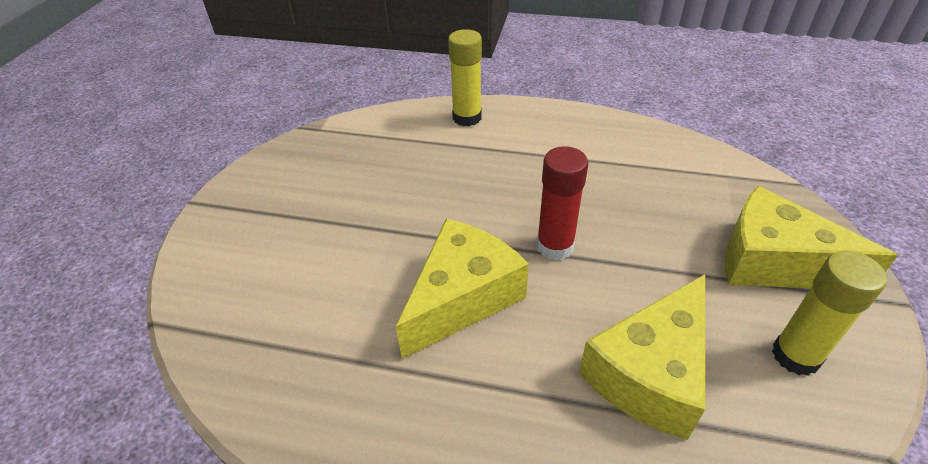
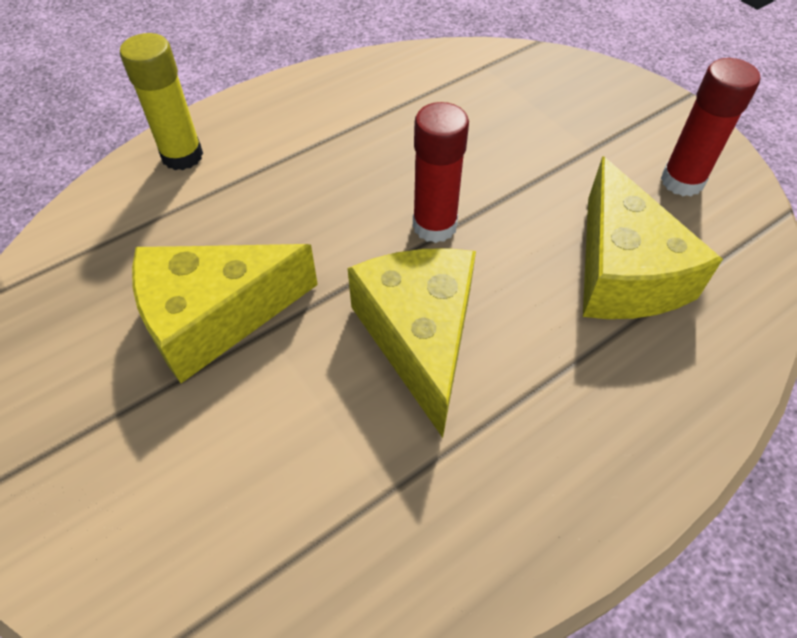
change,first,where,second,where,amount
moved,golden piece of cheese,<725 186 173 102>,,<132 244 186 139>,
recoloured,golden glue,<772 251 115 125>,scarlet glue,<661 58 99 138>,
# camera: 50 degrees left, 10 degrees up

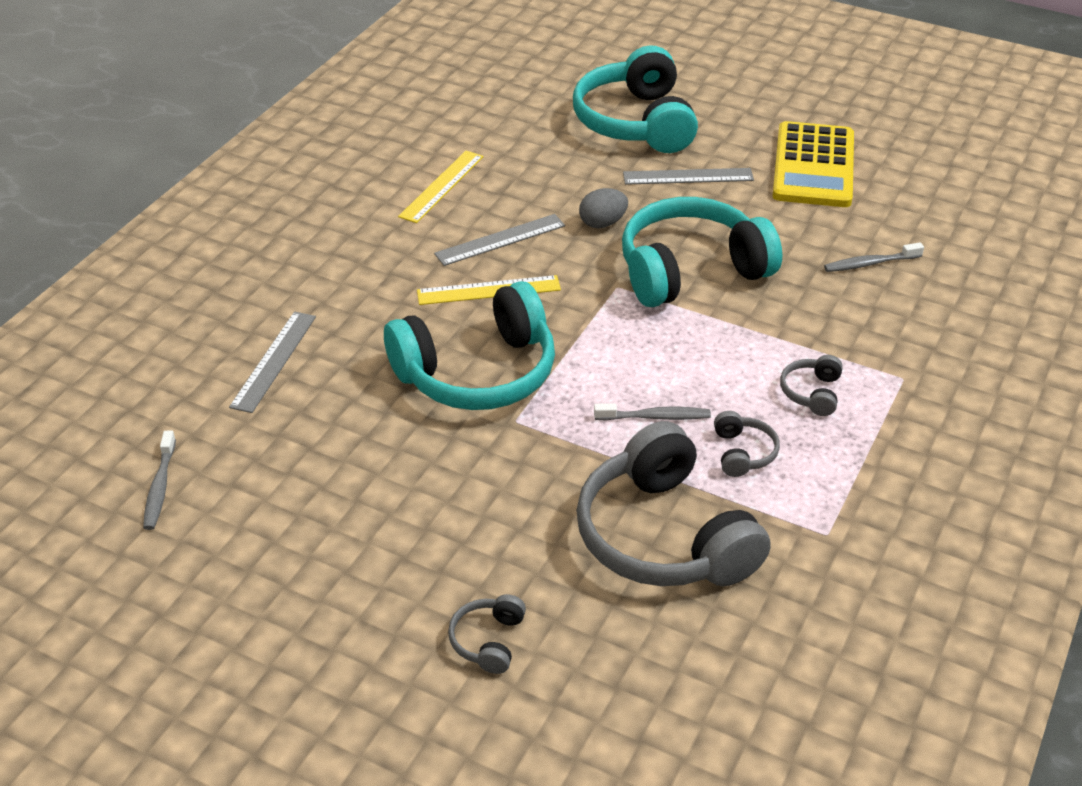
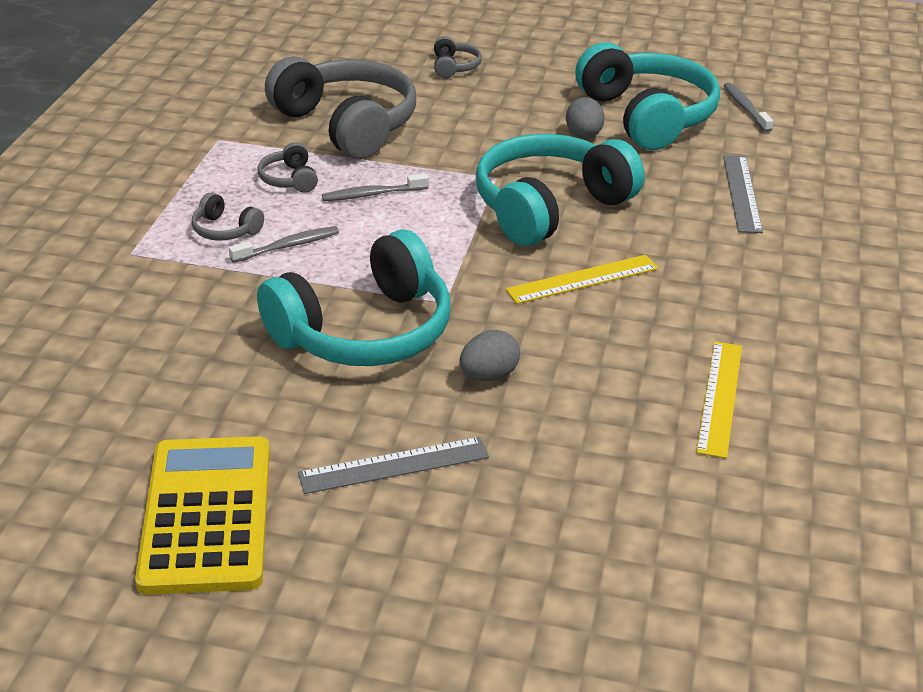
change,first,where,second,where,amount
removed,ash-grey measuring stick,<434 214 131 52>,,,
moved,aqua over-ear headphones,<573 45 125 108>,,<575 42 145 108>,
turned,ash-grey over-ear headphones,<780 355 63 61>,,<191 192 73 49>,120 degrees clockwise
moved,ash-grey tooth brush,<824 242 100 30>,,<229 226 110 37>,
added,,,ash-grey egg,<566 97 39 42>,
# camera: 165 degrees right, 5 degrees down

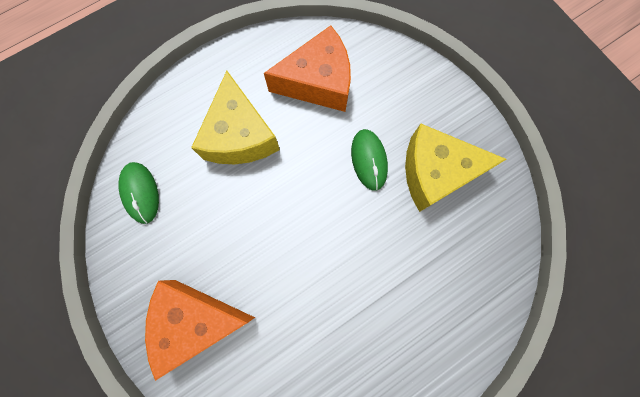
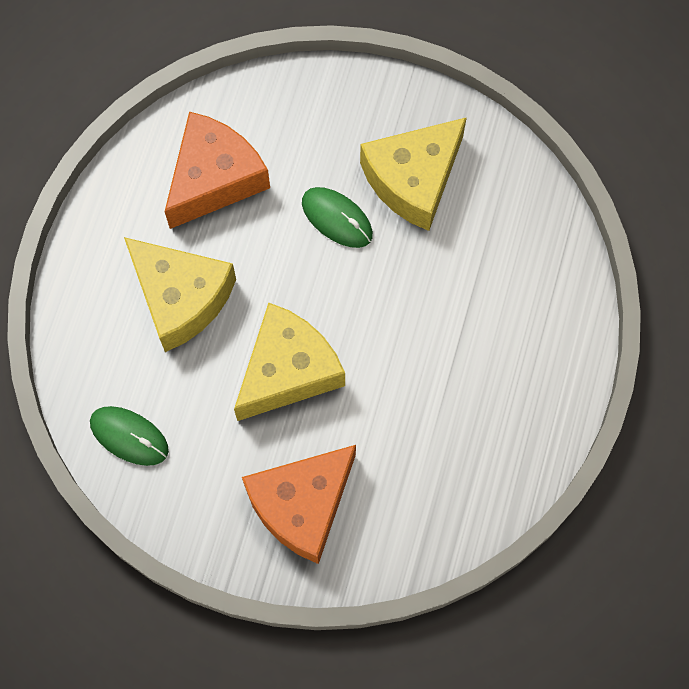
change,first,where,second,where,amount
added,,,golden piece of cheese,<234 302 111 119>,
# camera: 40 degrees left, 5 degrees down

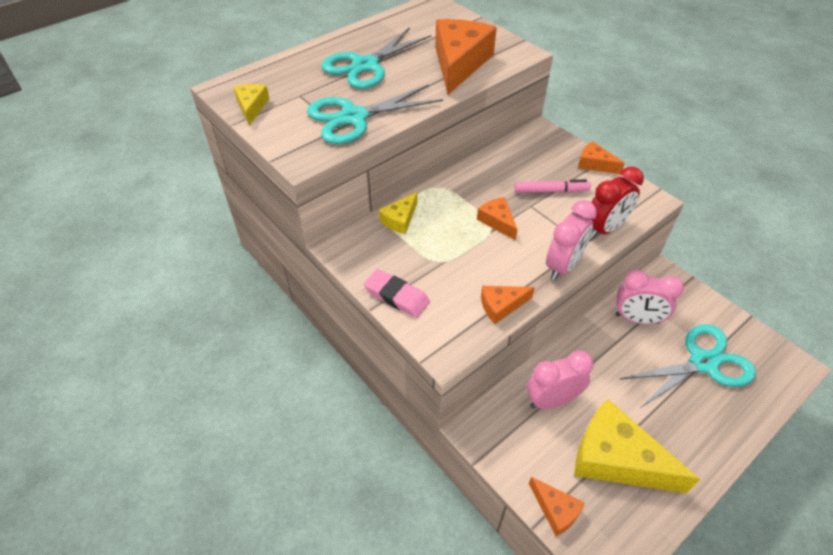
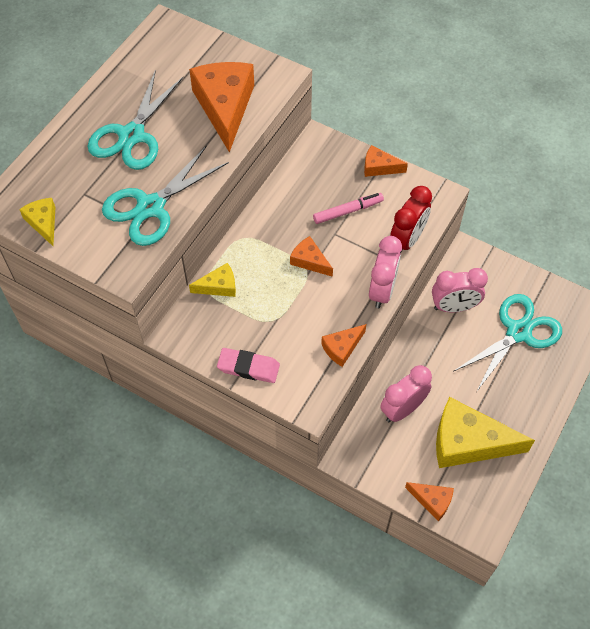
change,first,where,second,where,amount
turned,golden piece of cheese,<379 192 38 42>,,<189 263 47 34>,120 degrees counterclockwise
# camera: 20 degrees left, 10 degrees up

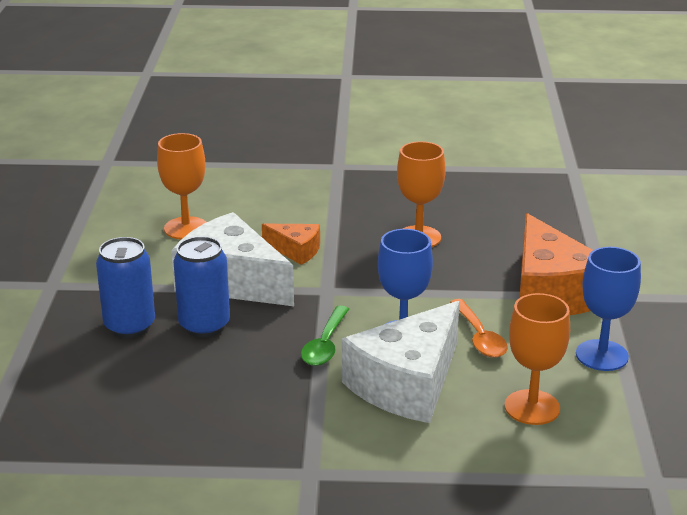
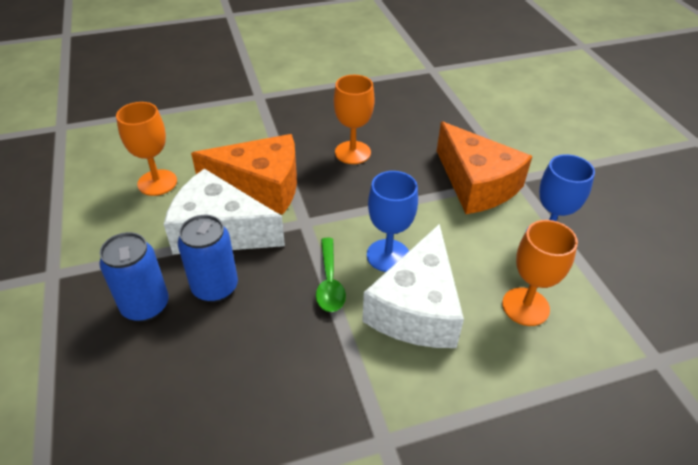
change,first,where,second,where,amount
resized,bright orange piece of cheese,<262 224 58 41>,,<191 134 106 81>,x2.01
removed,bright orange spoon,<450 299 58 59>,,,
# camera: 20 degrees left, 15 degrees up

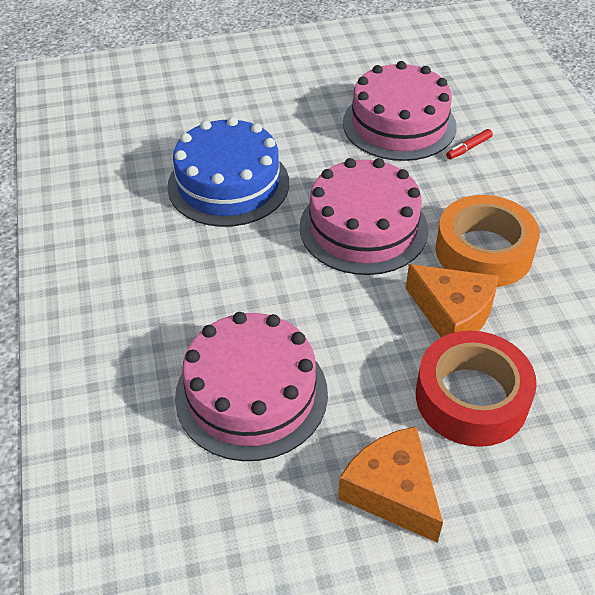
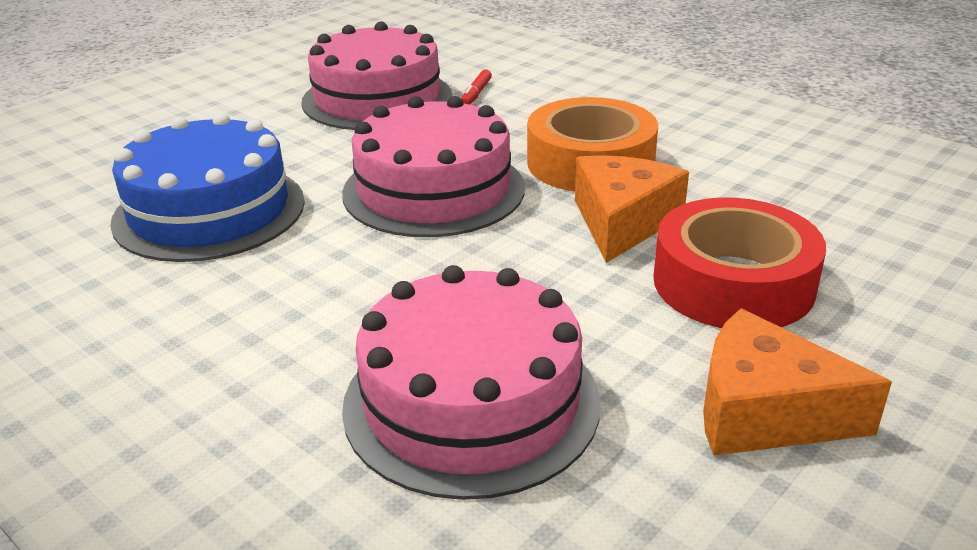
change,first,where,second,where,amount
turned,bright orange piece of cheese,<406 264 93 73>,,<575 155 114 108>,75 degrees counterclockwise
# camera: 35 degrees left, 15 degrees down

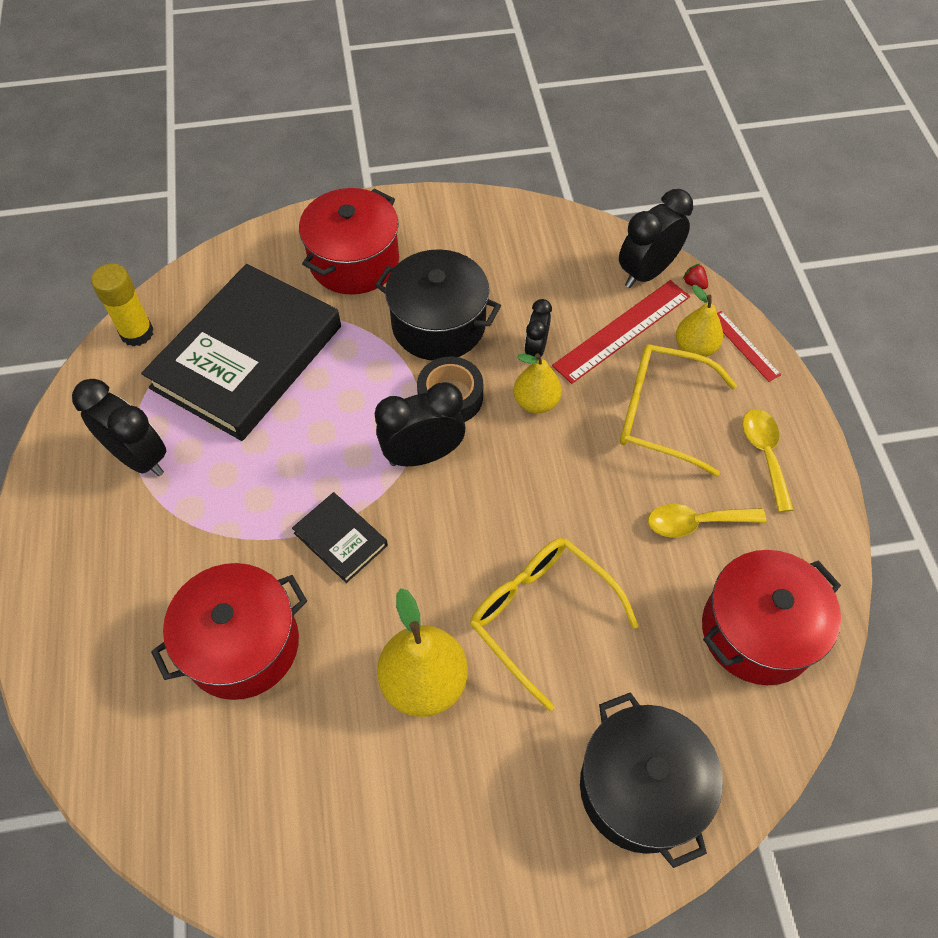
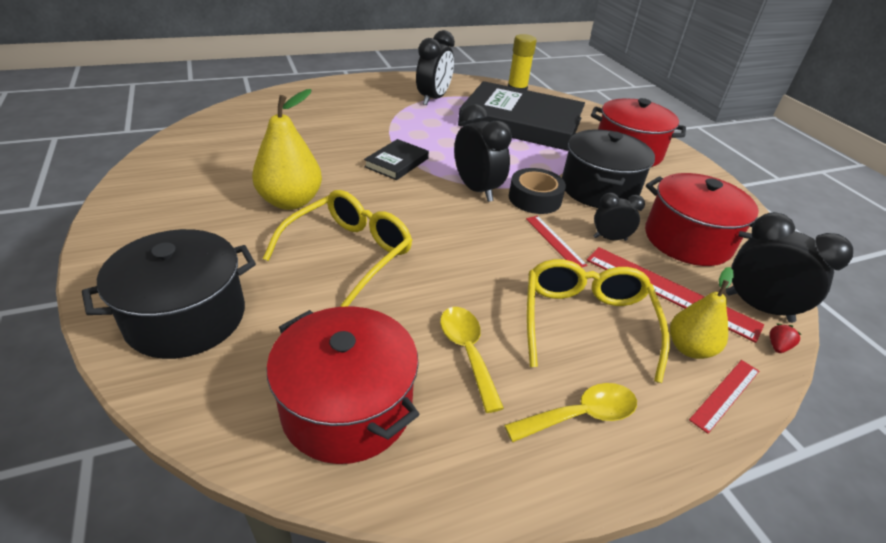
change,first,where,second,where,amount
moved,scarlet stockpot,<151 563 156 137>,,<645 173 114 93>,
replaced,golden pear,<513 353 49 61>,scarlet measuring stick,<526 216 62 51>,
# camera: 75 degrees right, 20 degrees down

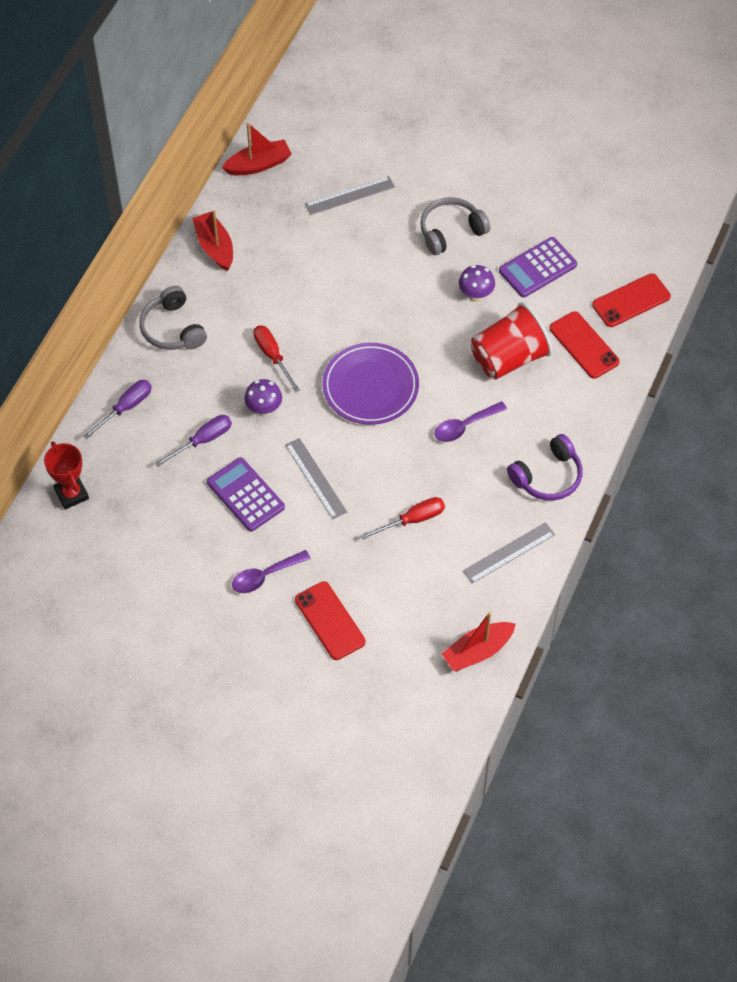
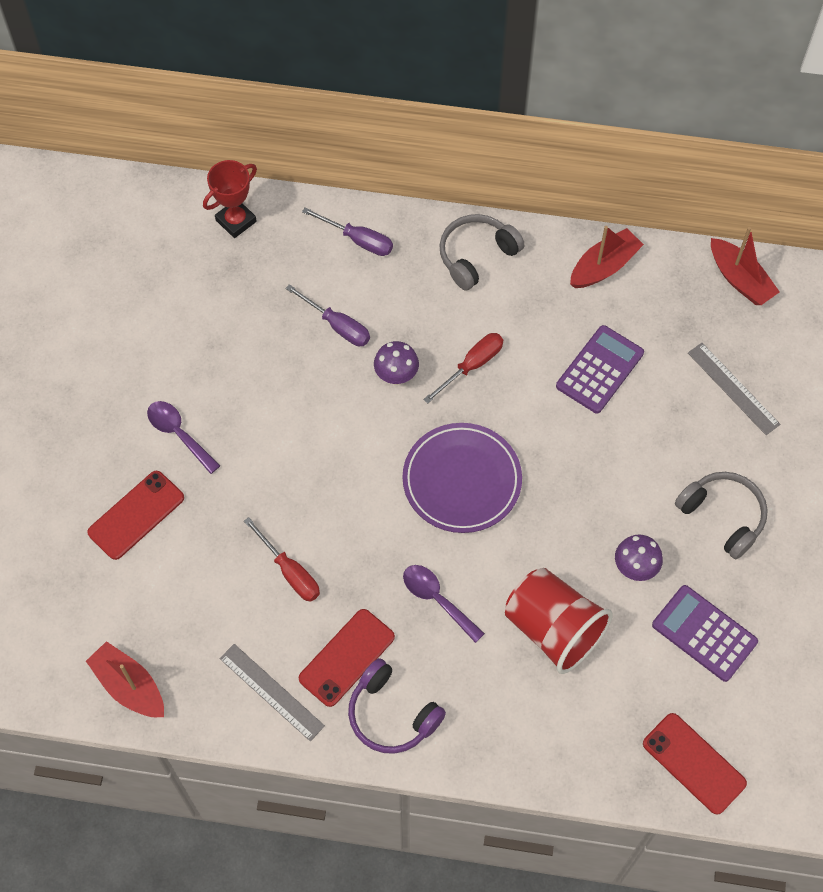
change,first,where,second,where,amount
moved,violet pocket calculator,<207 457 78 75>,,<556 325 88 89>,
removed,ash-grey measuring stick,<285 438 62 81>,,,
moved,scarlet mobile phone,<549 311 71 68>,,<299 609 96 98>,
# camera: 75 degrees right, 5 degrees up

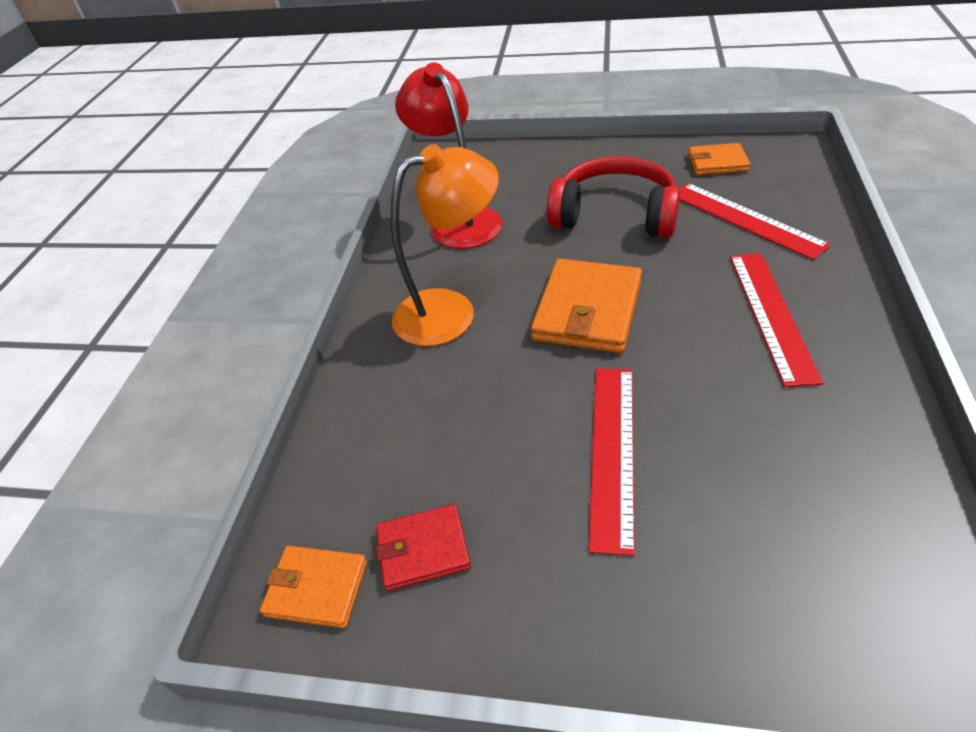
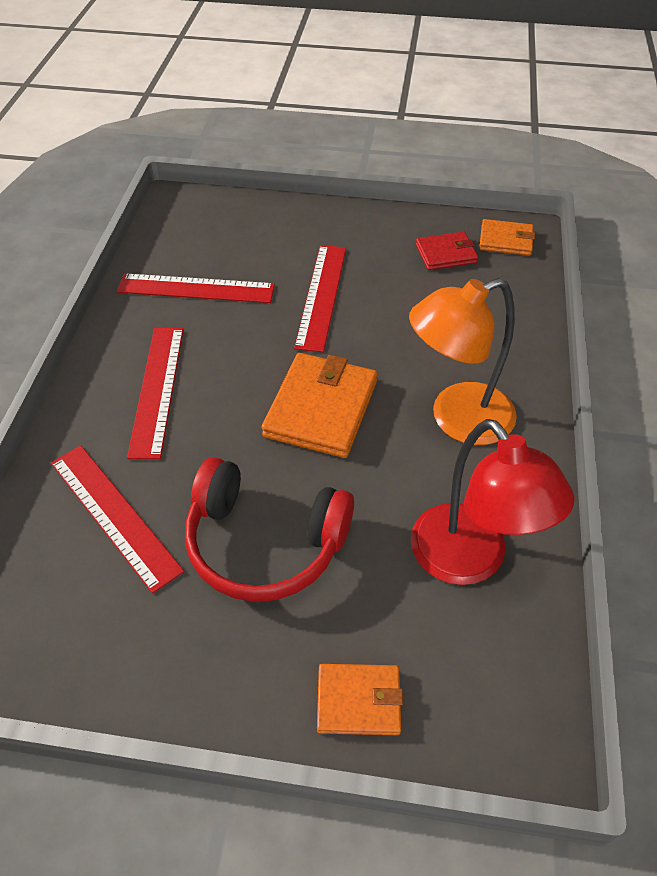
change,first,where,second,where,amount
moved,bright orange card wallet,<688 143 62 32>,,<317 664 86 71>,
added,,,scarlet measuring stick,<117 273 158 30>,
# camera: 175 degrees right, 5 degrees up

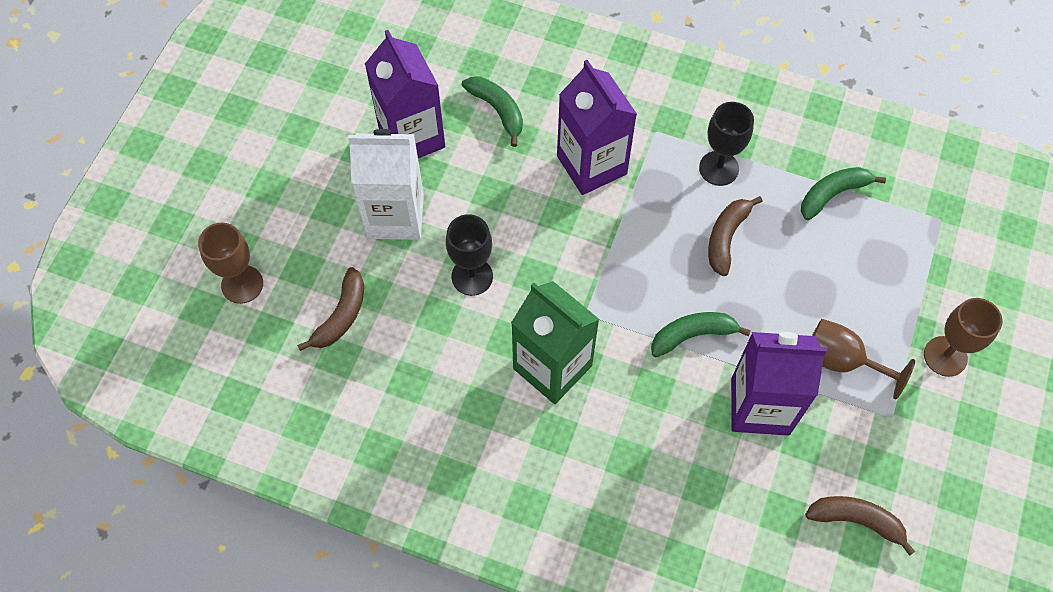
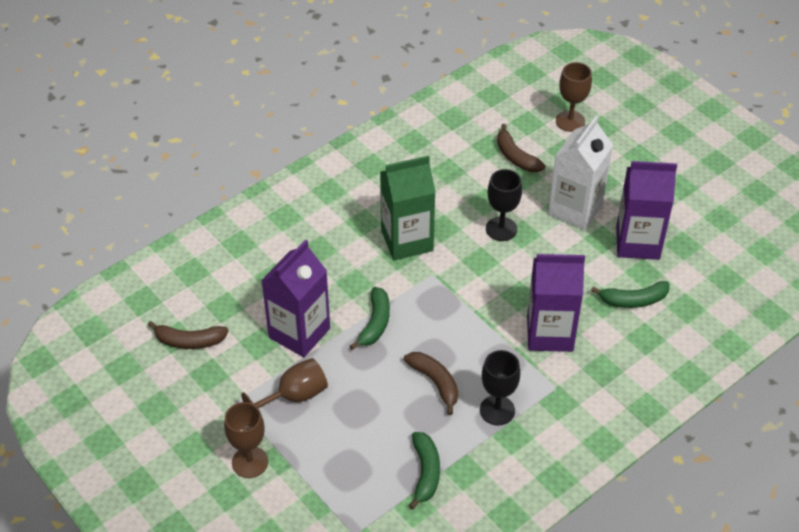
change,first,where,second,where,amount
turned,brown banana,<805 496 110 60>,,<148 321 80 28>,45 degrees clockwise
# camera: 120 degrees right, 15 degrees down

